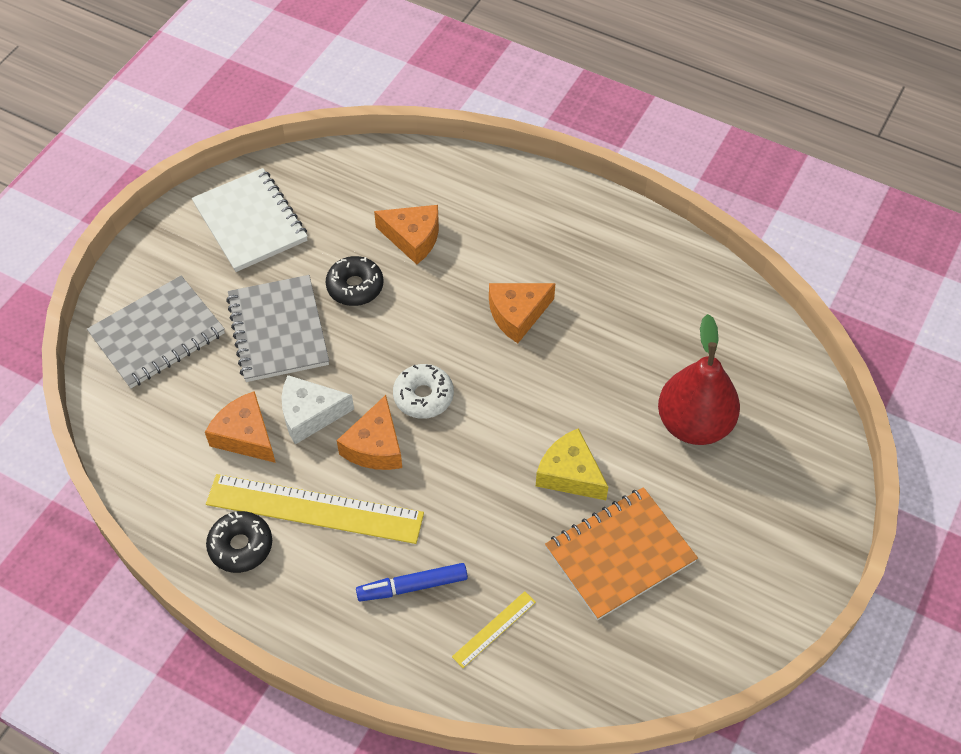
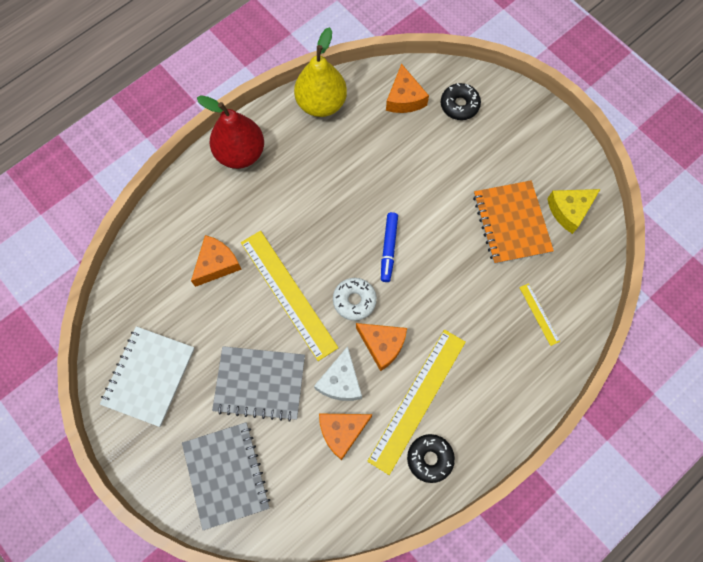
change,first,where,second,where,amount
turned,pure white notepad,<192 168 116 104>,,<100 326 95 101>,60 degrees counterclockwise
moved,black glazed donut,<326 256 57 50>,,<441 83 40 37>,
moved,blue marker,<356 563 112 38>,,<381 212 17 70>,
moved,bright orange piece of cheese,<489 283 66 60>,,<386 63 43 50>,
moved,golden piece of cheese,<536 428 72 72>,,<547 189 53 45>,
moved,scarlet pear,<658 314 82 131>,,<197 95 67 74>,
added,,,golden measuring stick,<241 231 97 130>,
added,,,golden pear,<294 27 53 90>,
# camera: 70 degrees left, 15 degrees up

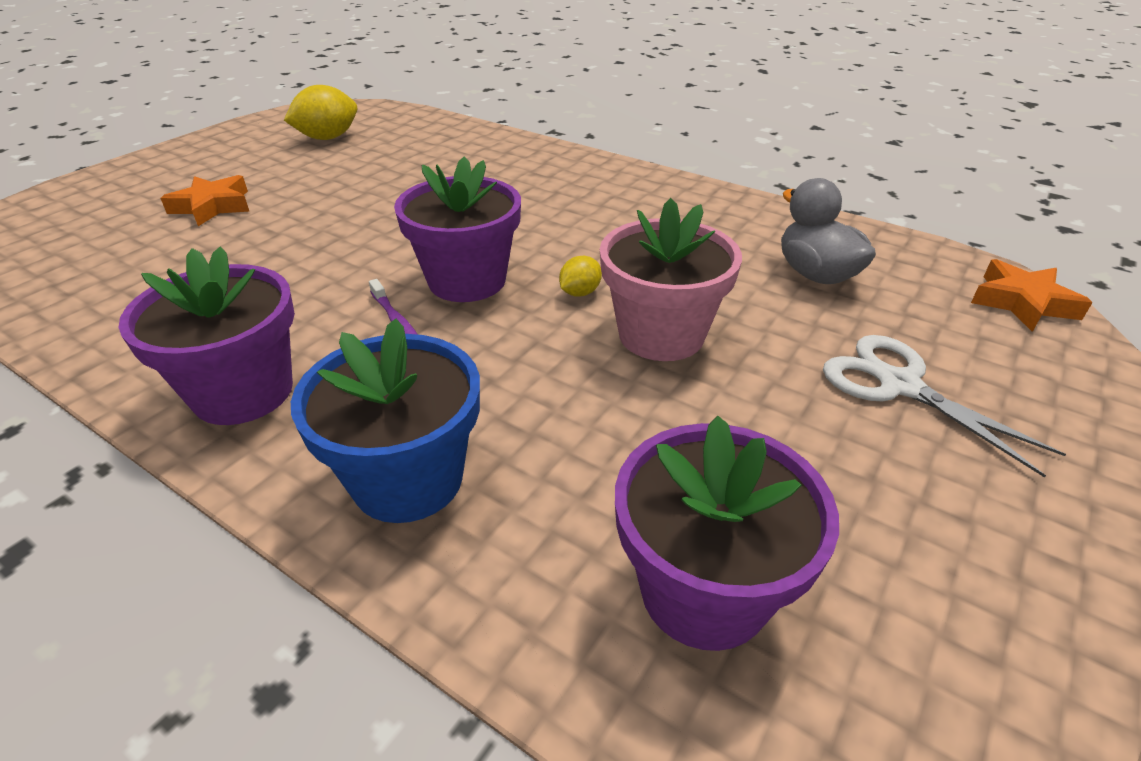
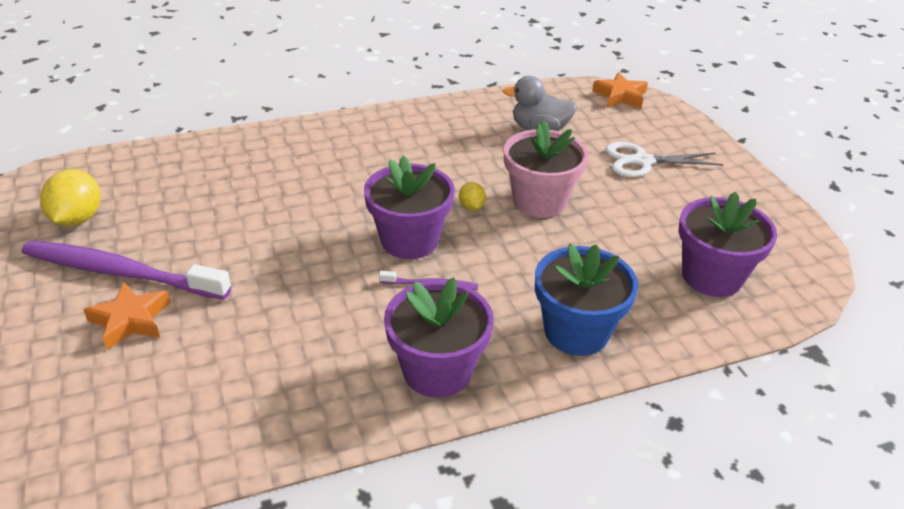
change,first,where,second,where,amount
added,,,violet tooth brush,<22 241 209 58>,
# camera: 55 degrees left, 0 degrees up

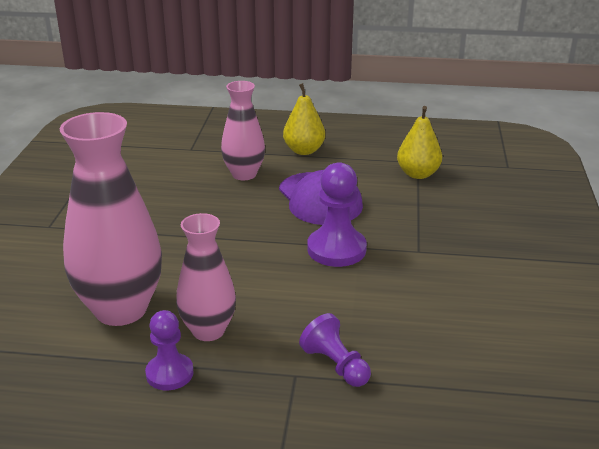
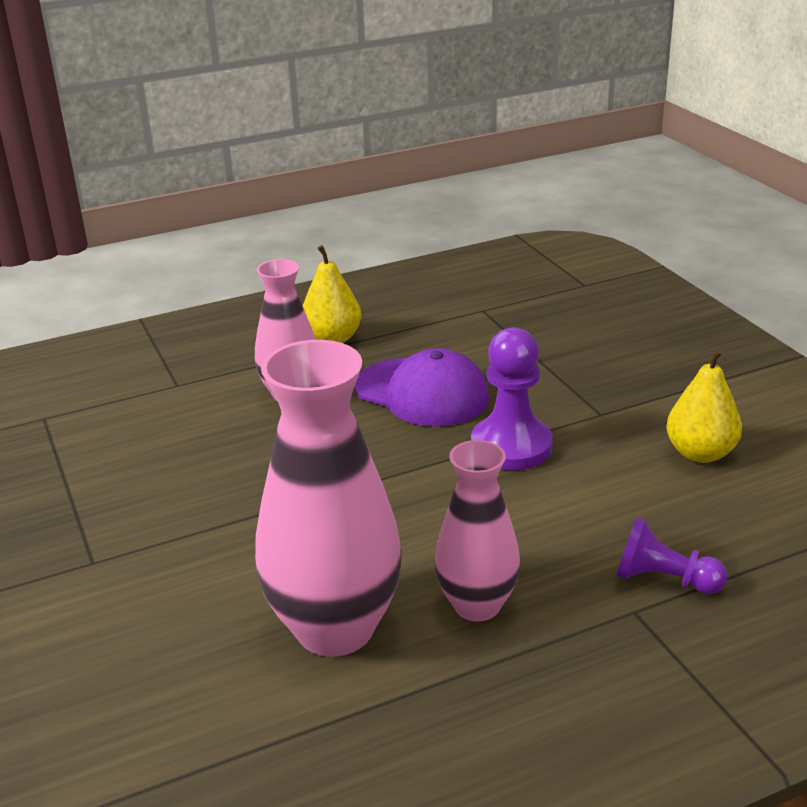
change,first,where,second,where,amount
removed,violet game pawn,<145 310 49 80>,,,
moved,golden pear,<397 106 45 73>,,<666 348 76 115>,
# camera: 30 degrees left, 0 degrees up

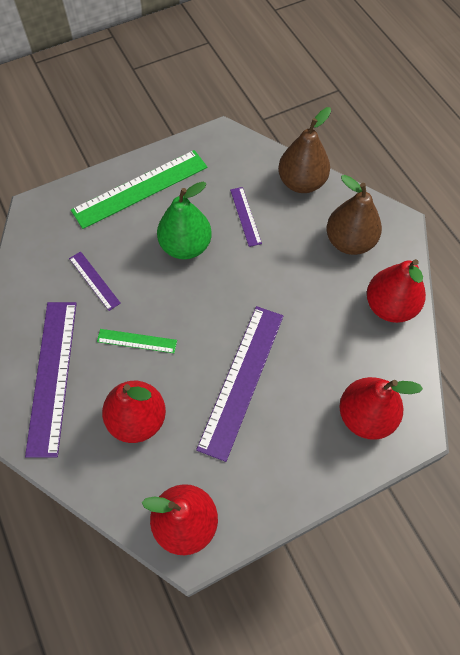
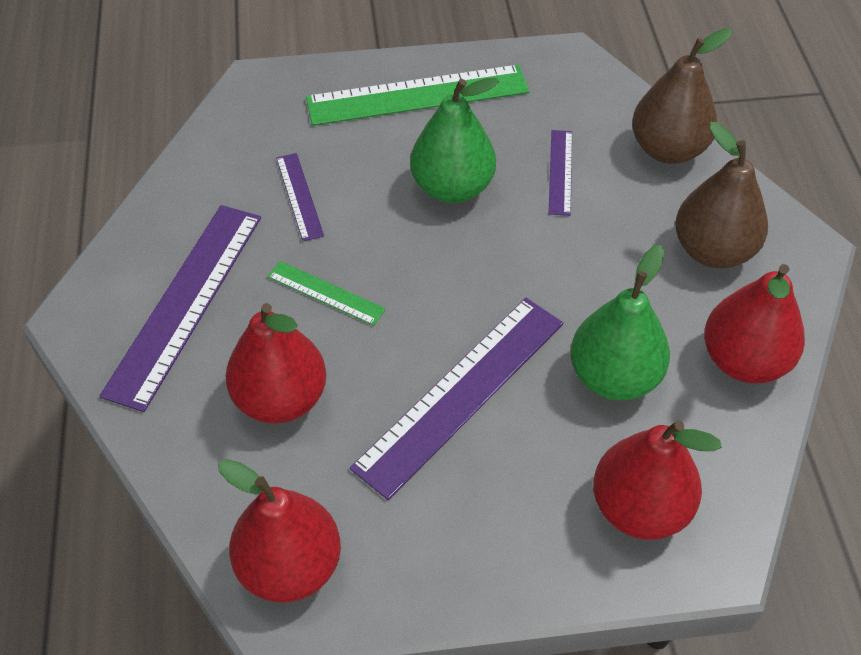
change,first,where,second,where,amount
added,,,leaf-green pear,<570 245 100 156>,
# camera: 20 degrees right, 10 degrees down

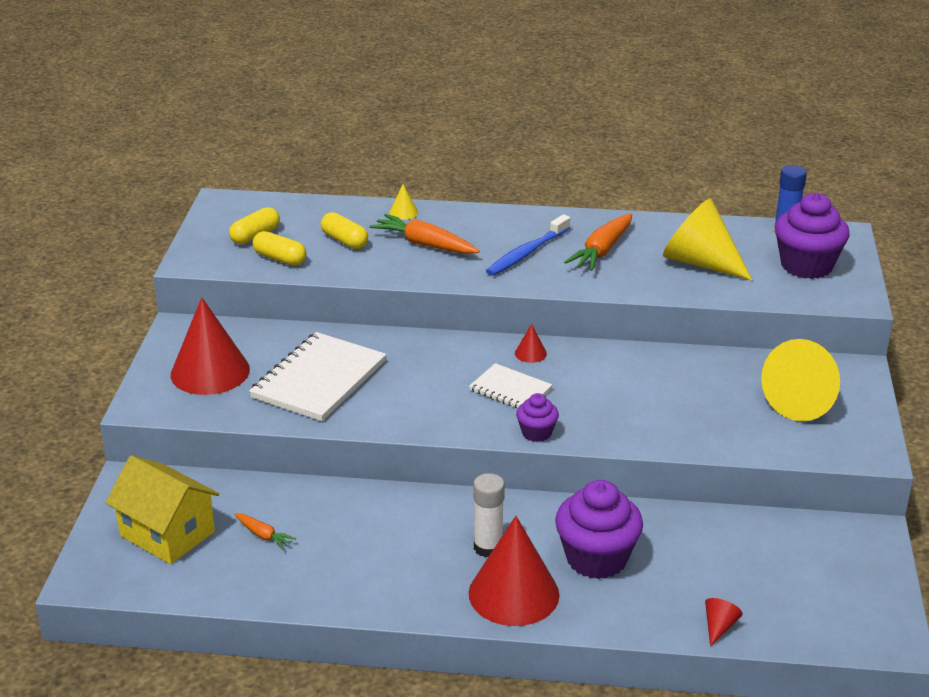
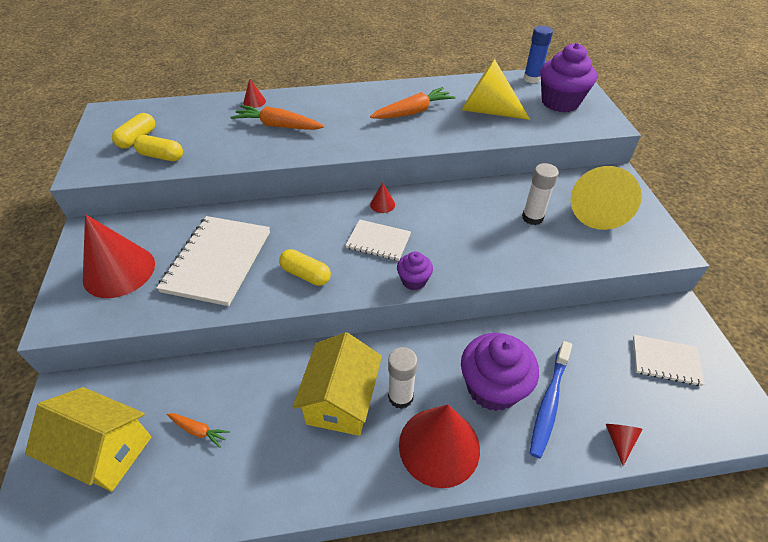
change,first,where,second,where,amount
moved,golden pill,<321 212 47 37>,,<279 249 52 37>,
recoloured,golden cone shape,<389 184 29 36>,scarlet cone shape,<243 79 23 29>,
moved,blue tooth brush,<486 214 84 62>,,<530 341 42 117>,
turned,bright orange carrot,<564 213 68 58>,,<370 87 85 32>,135 degrees counterclockwise
added,,,golden house,<292 332 90 104>,
added,,,pure white glue,<522 163 37 62>,
added,,,pure white notepad,<633 335 71 51>,
# camera: 15 degrees left, 15 degrees up

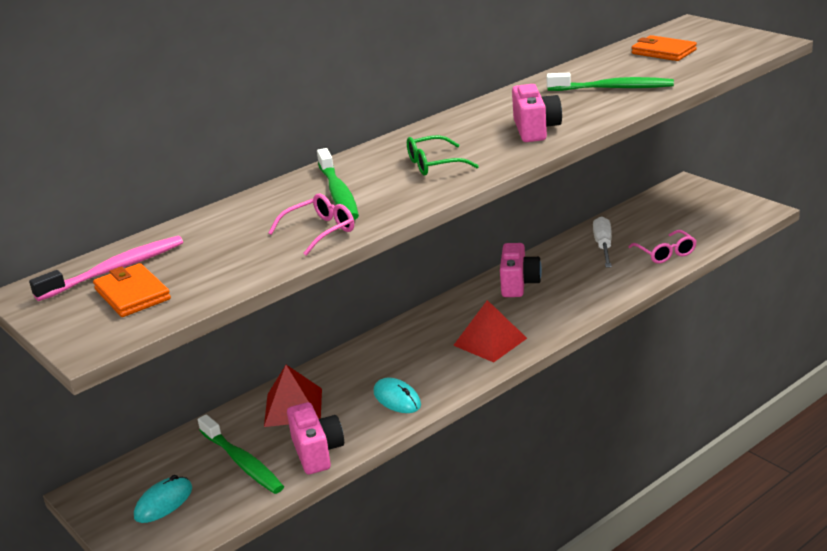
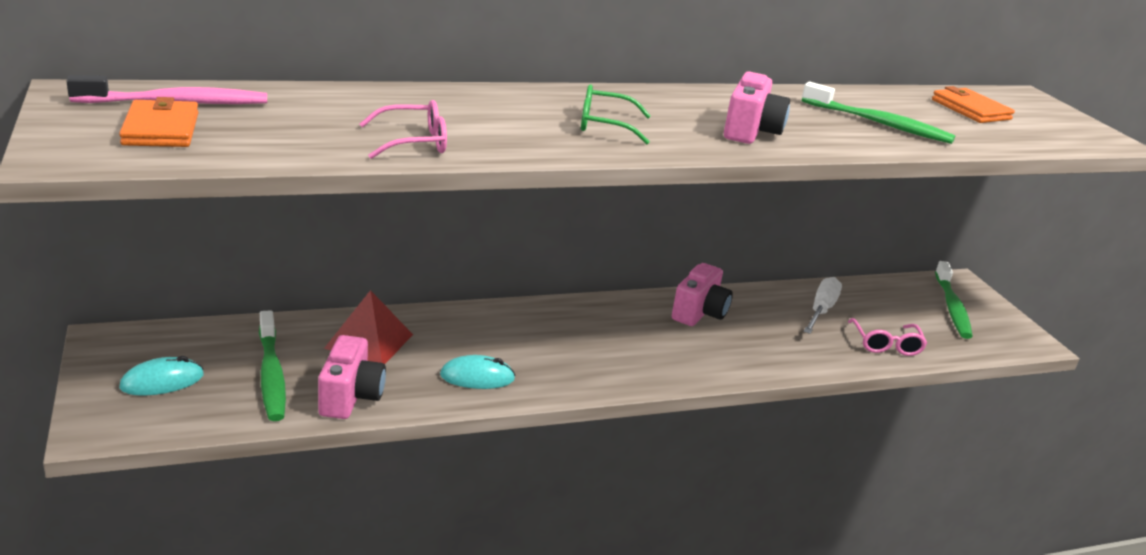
change,first,where,second,where,amount
moved,leaf-green tooth brush,<317 148 42 72>,,<935 261 38 78>,
turned,aqua computer mouse,<374 377 47 36>,,<440 355 75 34>,75 degrees counterclockwise
removed,scarlet solid pyramid,<453 300 74 62>,,,
# camera: 15 degrees right, 0 degrees up

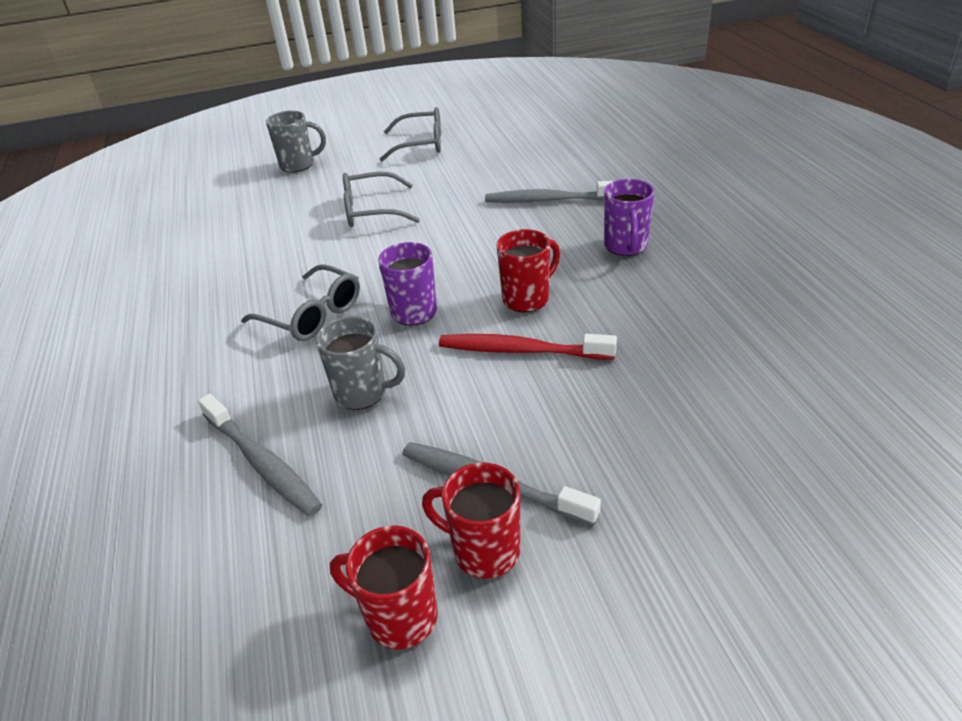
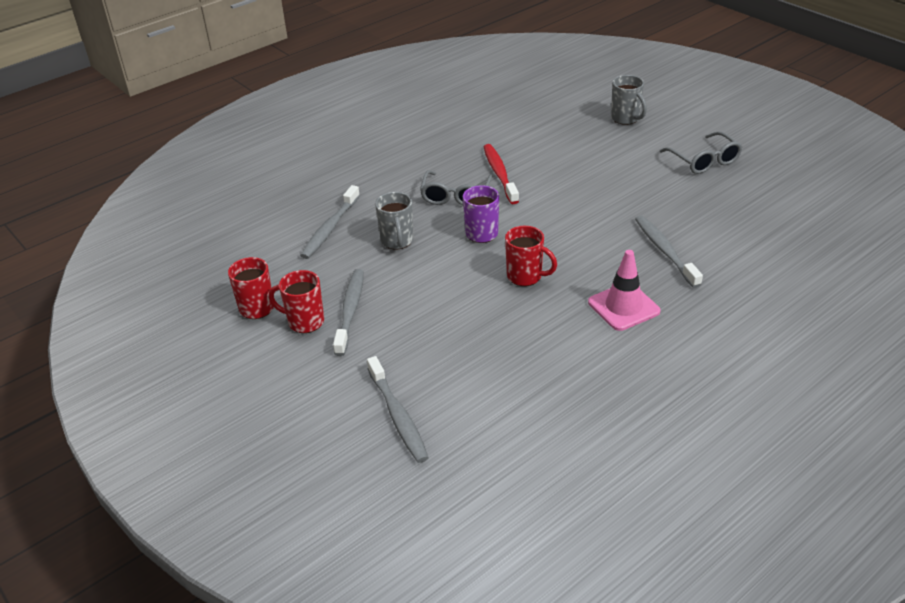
change,first,where,second,where,amount
removed,ash-grey eyeglasses,<343 172 77 55>,,,
turned,scarlet mug,<422 463 98 116>,,<269 270 55 63>,75 degrees counterclockwise
moved,scarlet tooth brush,<439 334 178 25>,,<484 144 35 60>,
replaced,violet mug,<604 179 51 77>,pink traffic cone,<588 250 73 81>,
added,,,ash-grey tooth brush,<367 356 62 107>,
# camera: 65 degrees right, 0 degrees up

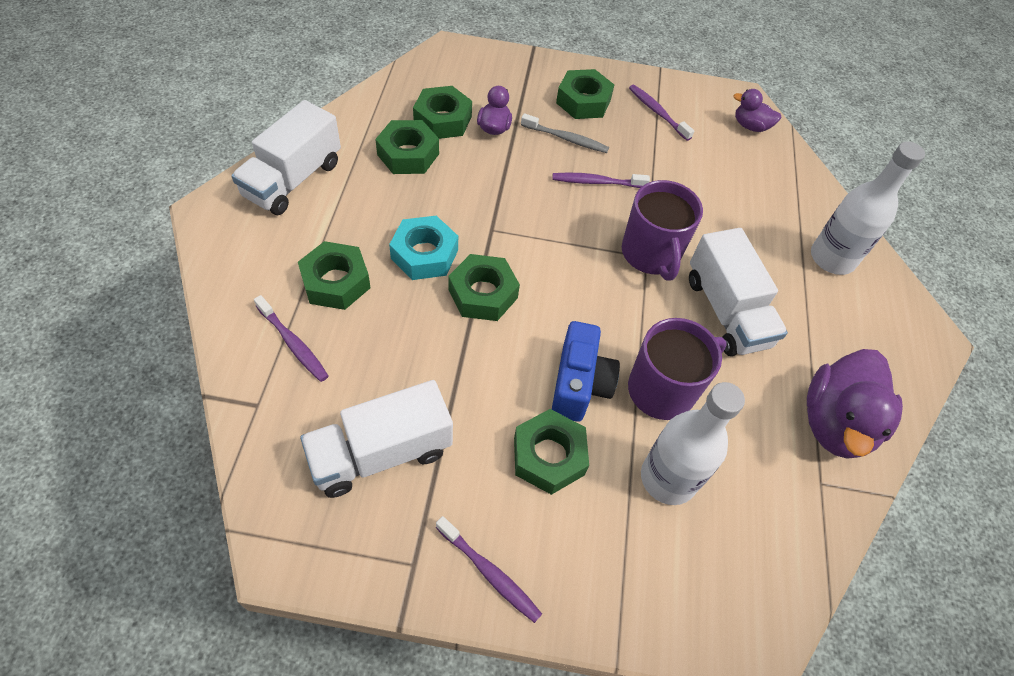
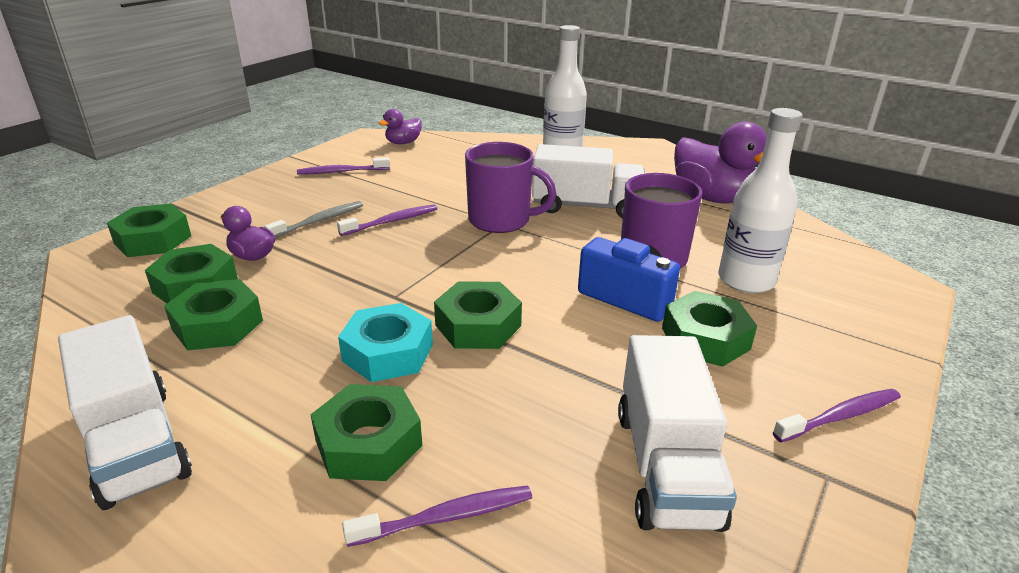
change,first,where,second,where,amount
turned,violet tooth brush,<552 173 98 15>,,<337 204 100 32>,150 degrees counterclockwise
moved,leaf-green hexagon nut,<556 69 58 50>,,<107 204 84 53>,
# camera: 60 degrees left, 25 degrees down

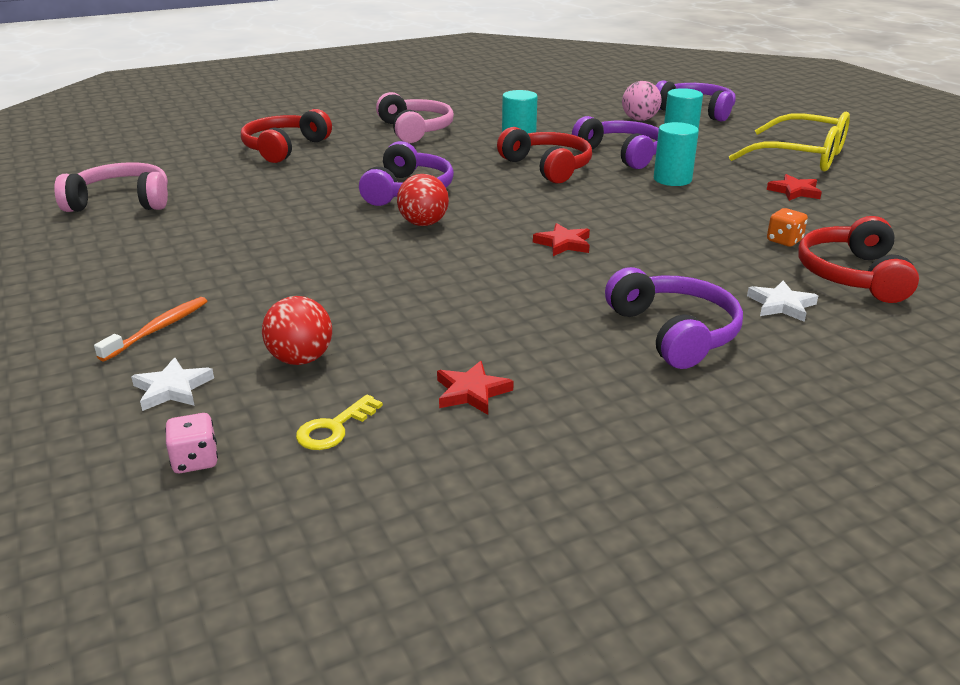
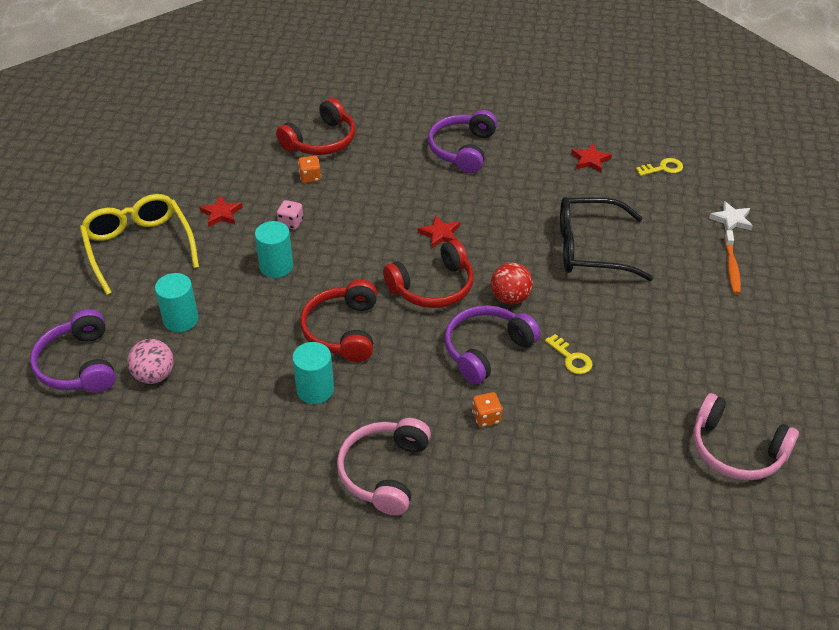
change,first,where,second,where,amount
turned,bright orange tooth brush,<94 297 113 65>,,<724 230 17 65>,60 degrees counterclockwise
moved,pink die,<165 413 53 60>,,<277 200 26 30>,
moved,scarlet over-ear headphones,<241 109 91 54>,,<383 239 91 69>,
removed,scarlet sphere,<262 296 70 69>,,,
removed,violet over-ear headphones,<572 116 87 53>,,,
removed,pure white star shape,<747 281 71 41>,,,
added,,,bright orange die,<472 392 30 35>,
added,,,golden key,<545 334 48 40>,
added,,,black eyeglasses,<560 197 93 84>,
# camera: 145 degrees left, 15 degrees up

